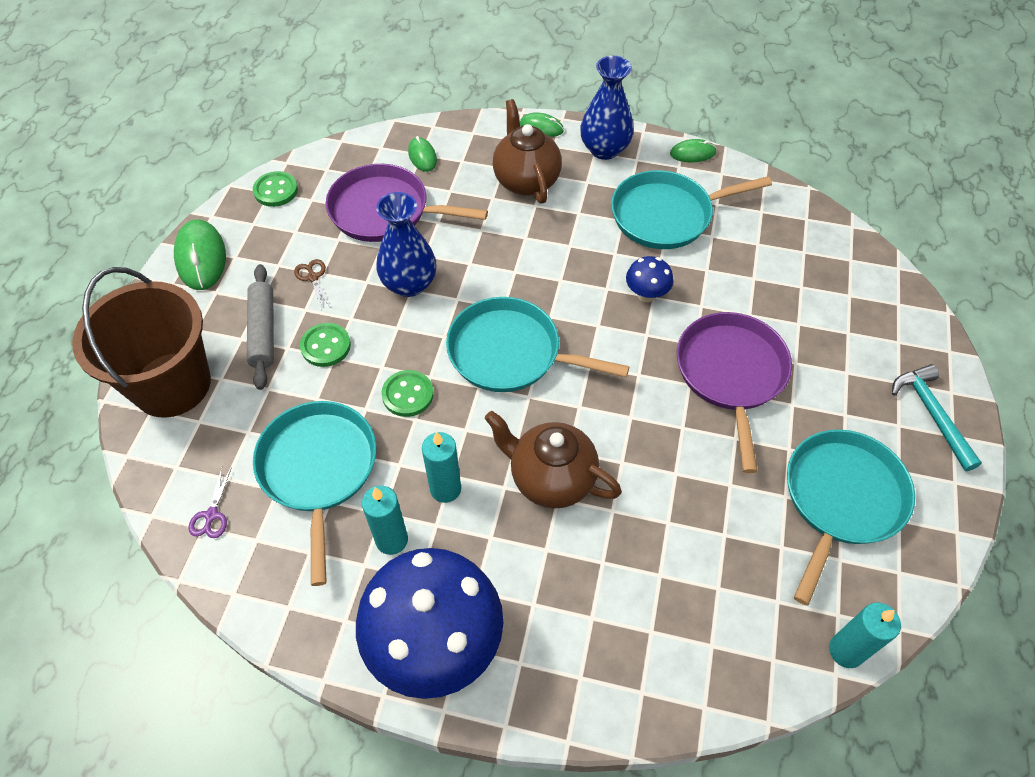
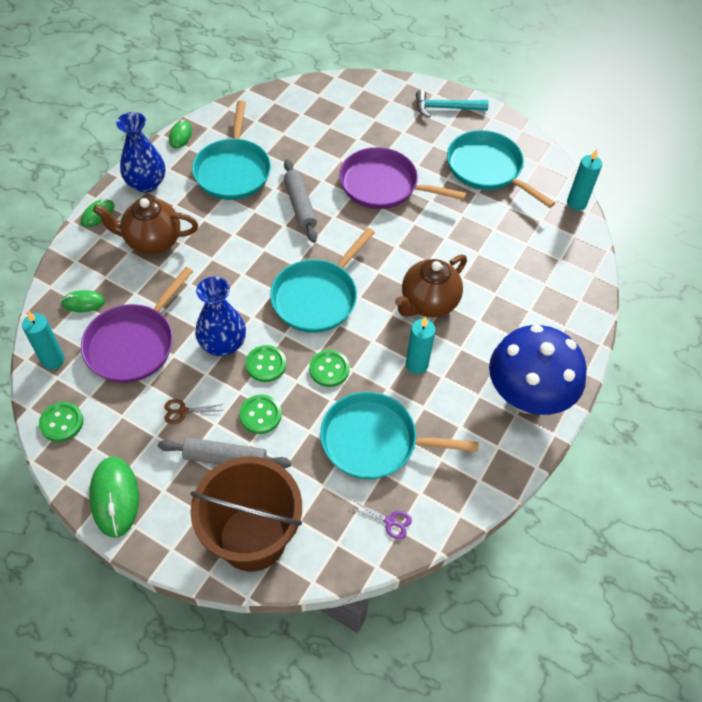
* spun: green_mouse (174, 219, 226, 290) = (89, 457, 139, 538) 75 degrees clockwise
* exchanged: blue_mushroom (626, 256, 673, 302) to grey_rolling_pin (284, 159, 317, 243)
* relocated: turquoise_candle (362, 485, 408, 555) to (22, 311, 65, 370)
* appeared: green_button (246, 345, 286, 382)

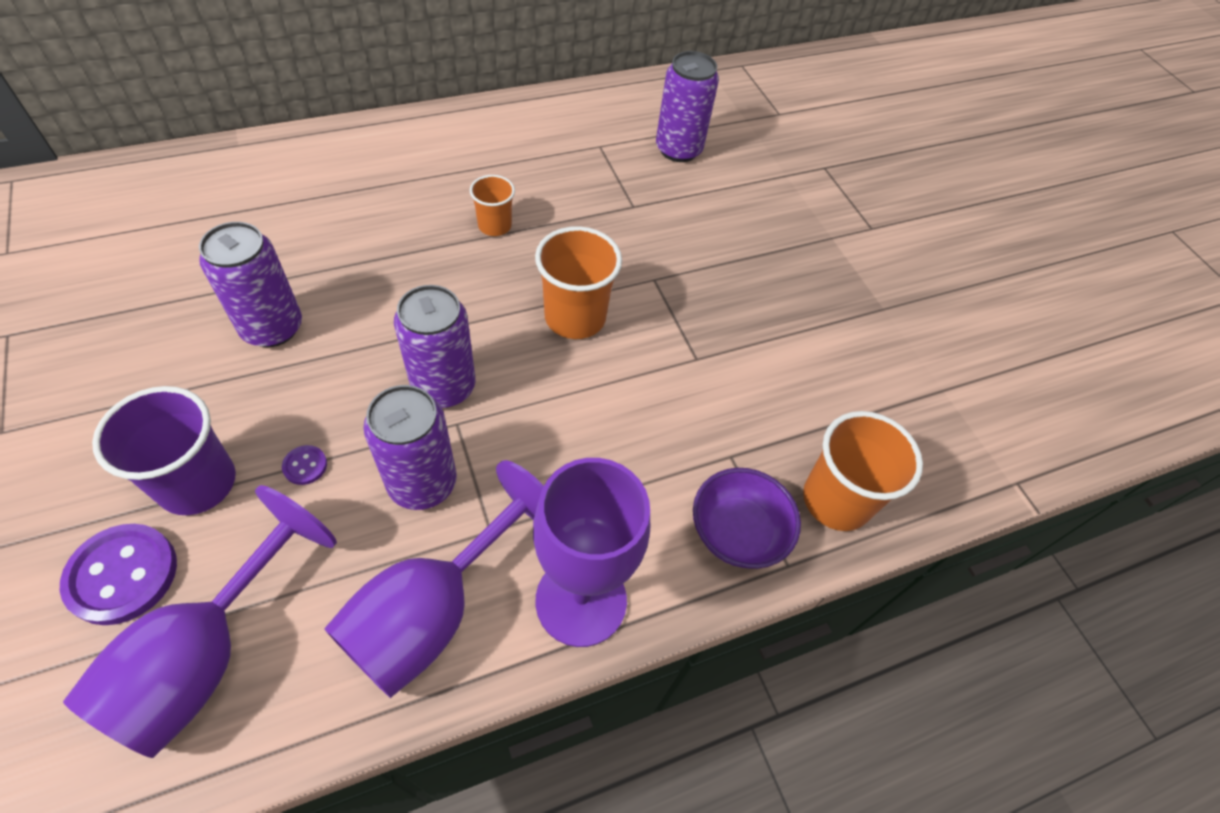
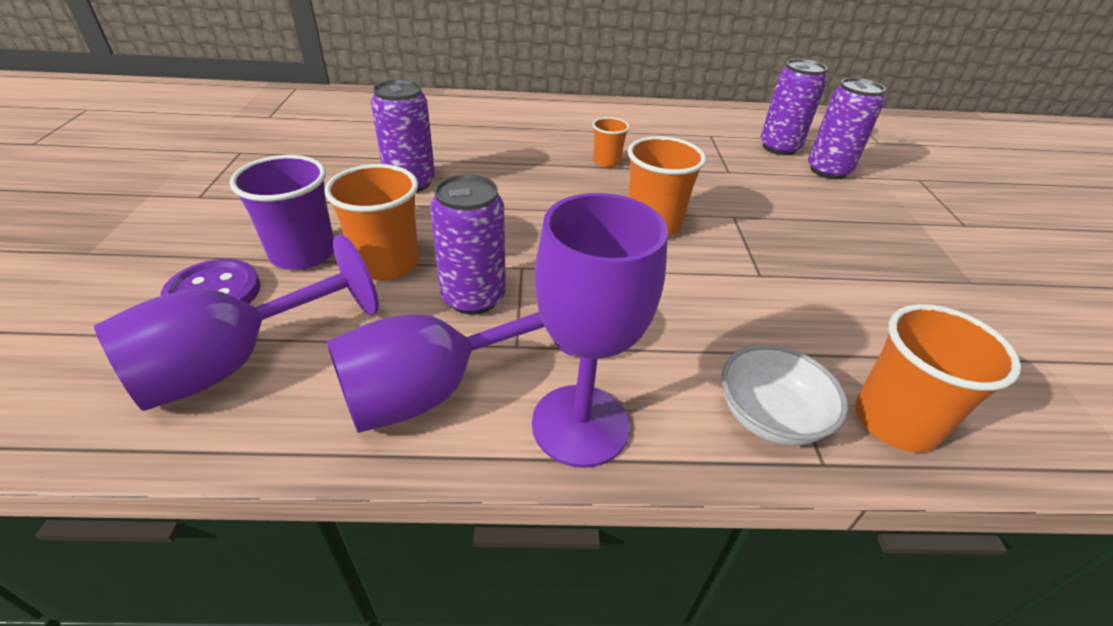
* relocated: purple_can (394, 285, 475, 408) to (808, 78, 885, 179)
* exchanged: purple_button (282, 445, 327, 485) to orange_cup (325, 164, 419, 280)
* colour: purple_bowl (693, 468, 801, 569) to white_bowl (721, 345, 848, 445)

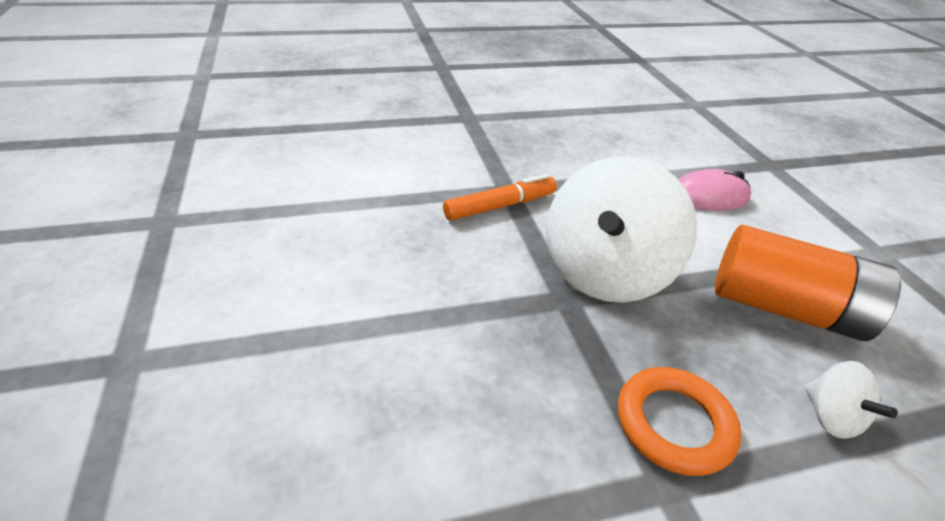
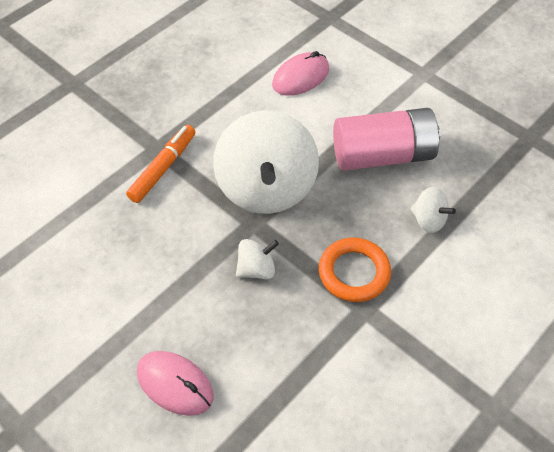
* colour: orange_battery (715, 225, 901, 341) to pink_battery (333, 108, 440, 171)
* appeared: white_spinning_top (236, 239, 279, 279)
* appeared: pink_mouse (137, 351, 214, 416)

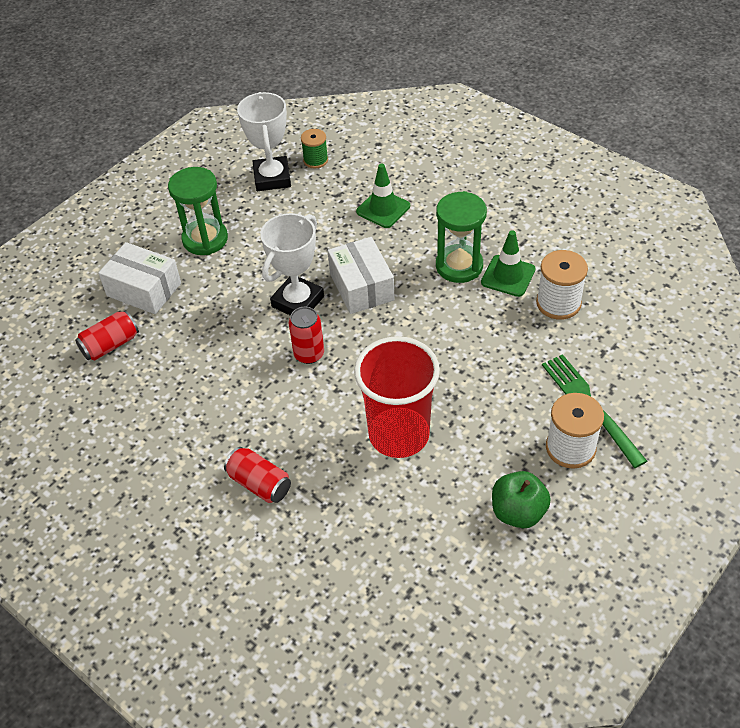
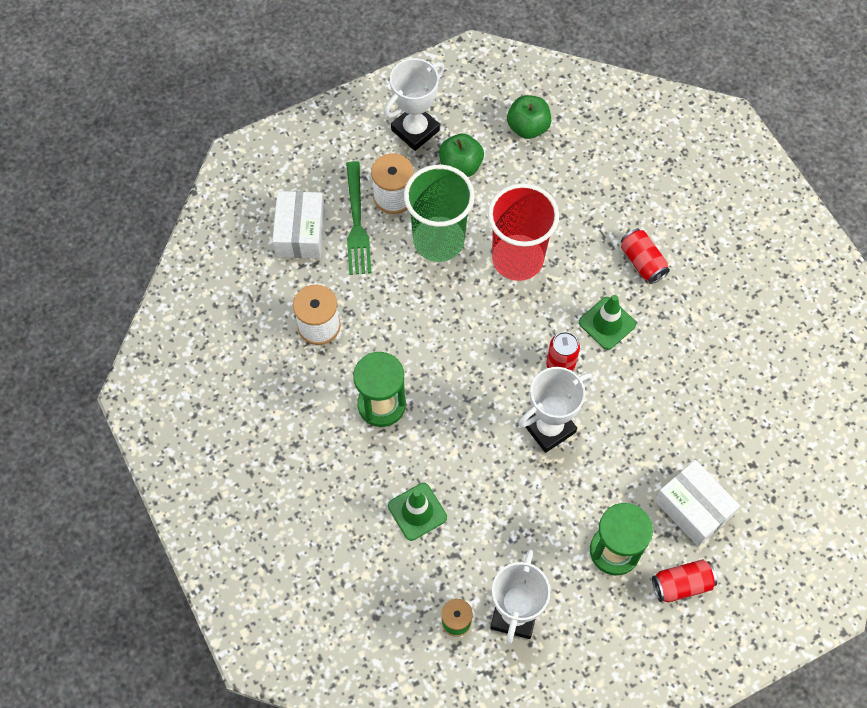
* relocated: green_traffic_cone (481, 230, 536, 297) to (579, 295, 636, 350)
* relocated: white_box (327, 237, 395, 314) to (272, 191, 325, 259)
* relocated: red_can (75, 310, 139, 360) to (652, 559, 717, 602)
* appeared: white_trophy (384, 58, 445, 151)
* appeared: green_apple (507, 95, 551, 139)
* appeared: green_cup (404, 164, 475, 262)

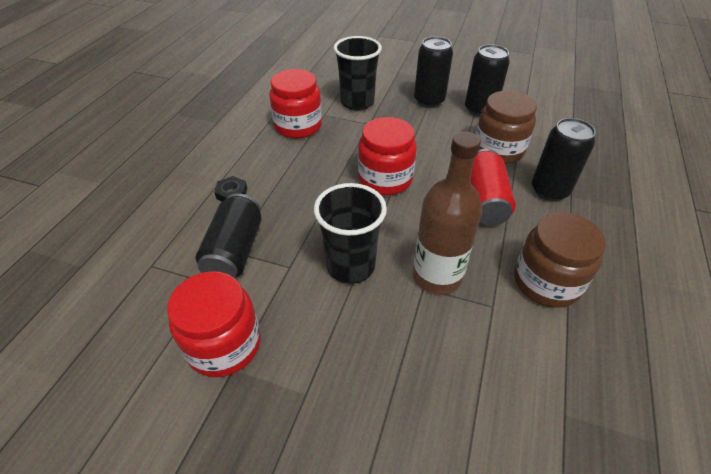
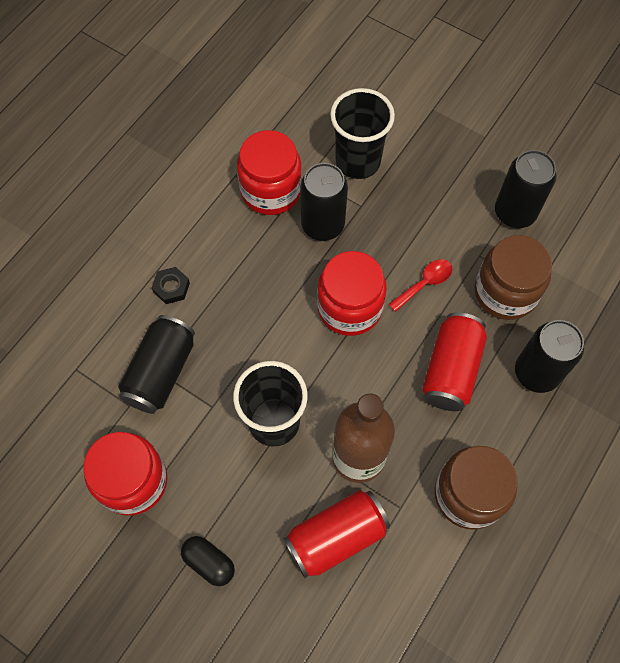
* relocated: black_can (414, 36, 453, 108) to (300, 163, 348, 241)
* appeared: red_spoon (389, 259, 453, 312)
* appeared: red_can (284, 490, 390, 578)
* appeared: black_capsule (181, 536, 235, 586)

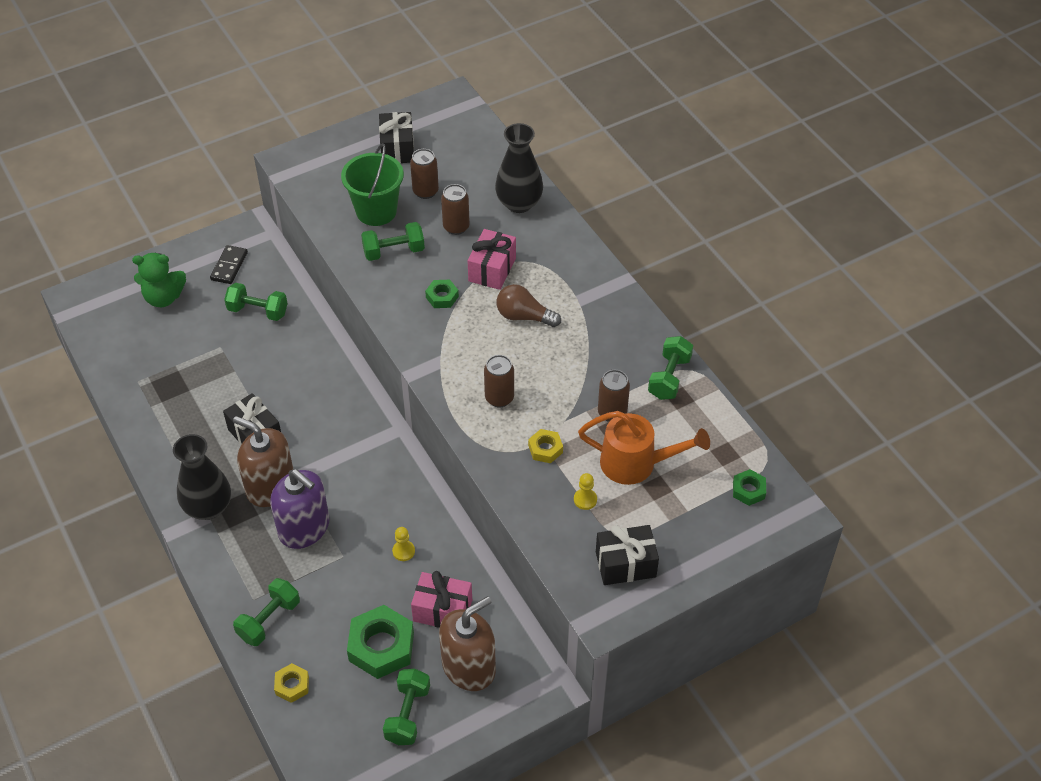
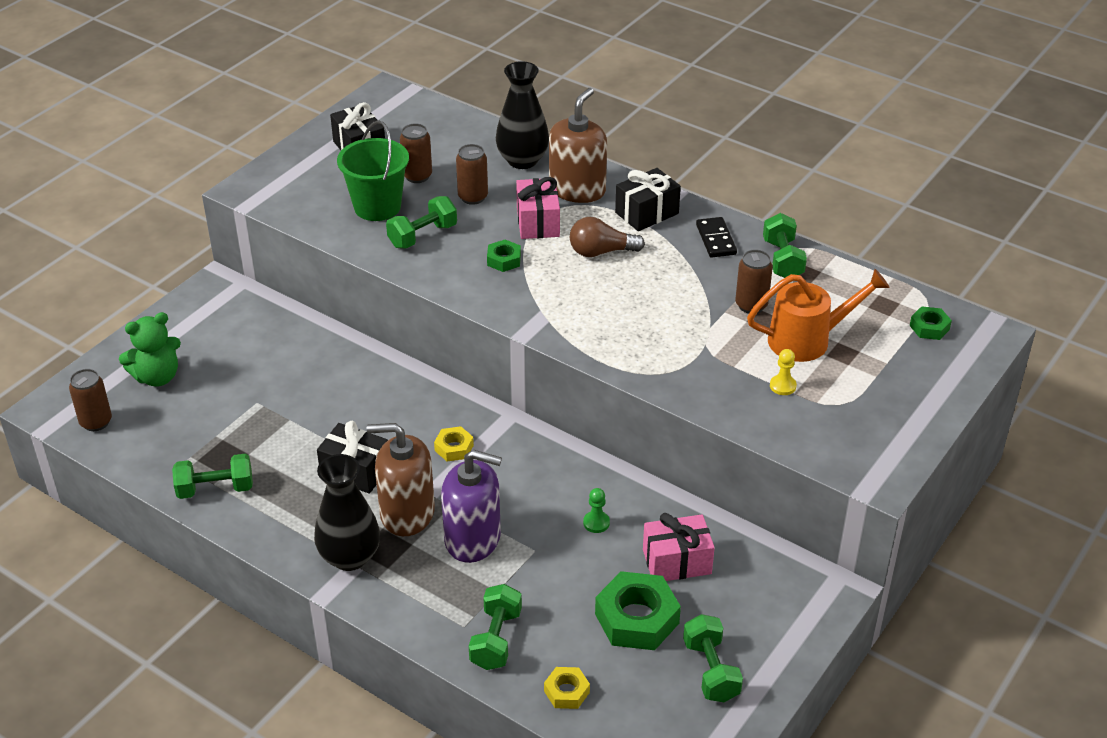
* relocated: black_domino (210, 245, 248, 284) to (696, 217, 737, 258)
* relocated: green_dumbbell (224, 283, 288, 321) to (172, 454, 253, 499)
* relocated: brown_can (484, 355, 514, 407) to (69, 369, 112, 431)
* relocated: yellow_nut (528, 429, 563, 463) to (434, 426, 474, 462)
* relocated: black_gift (596, 525, 659, 585) to (615, 168, 681, 231)
* colour: yellow_pawn (392, 527, 415, 561) to green_pawn (583, 488, 610, 533)
* relocated: brown_soap_dispenser (439, 596, 496, 691) to (549, 88, 607, 203)

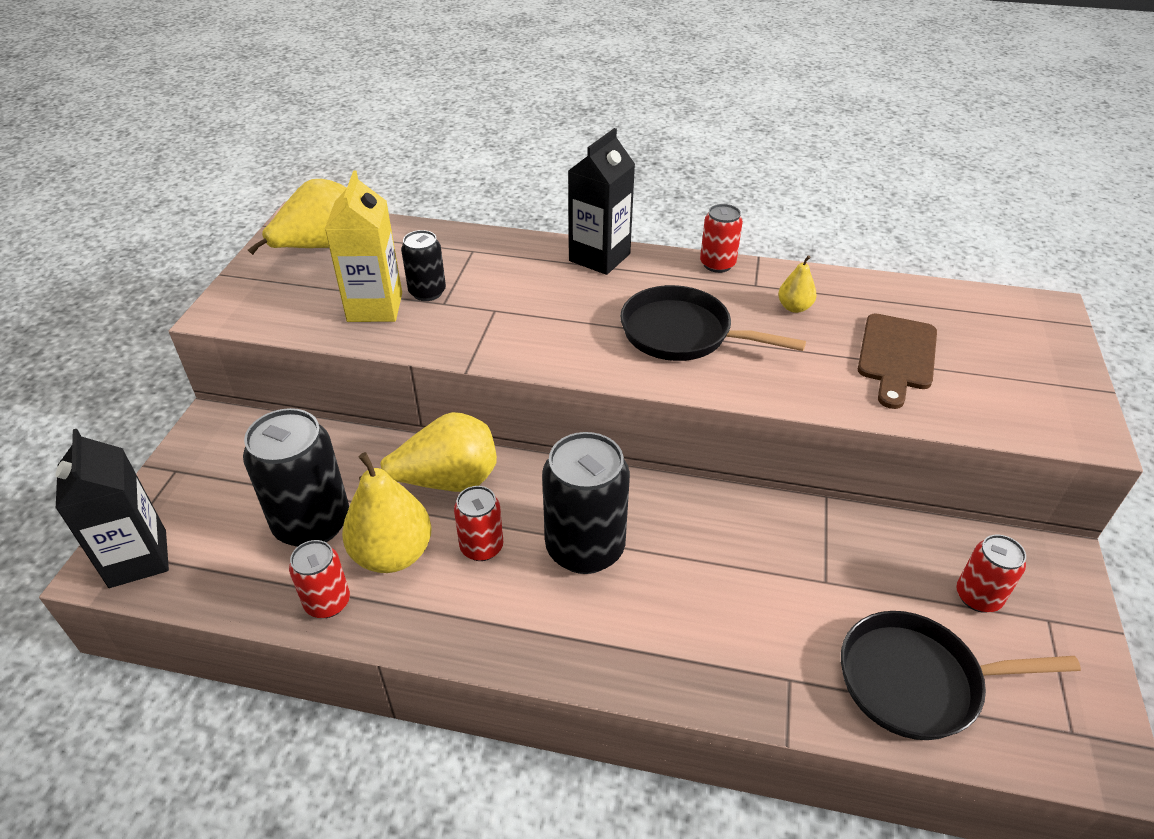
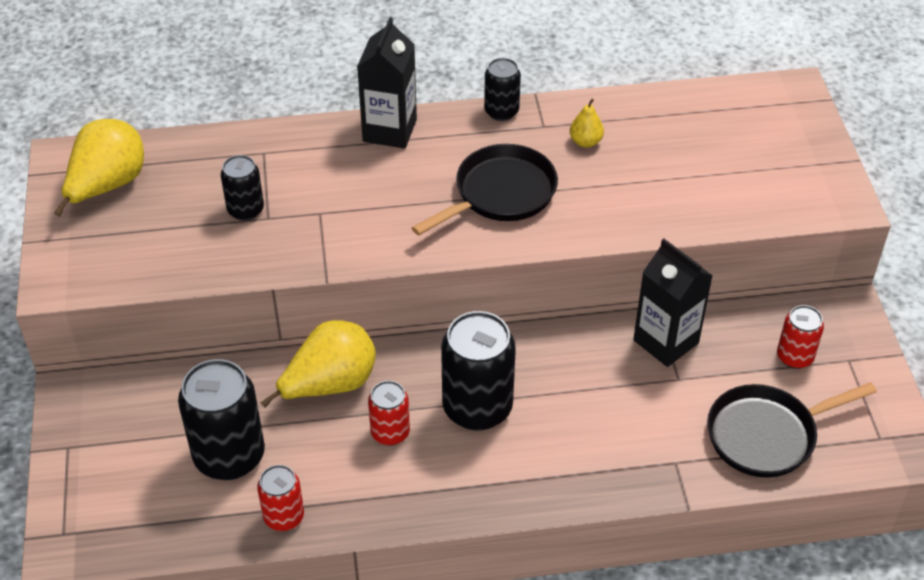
* missing: yellow_carton (325, 171, 402, 322)
* colour: red_can (700, 204, 743, 273) to black_can (484, 58, 521, 121)
* spun: black_pan (620, 285, 806, 361) = (412, 144, 558, 235) 135 degrees clockwise
* missing: brown_cutting_board (858, 313, 937, 409)
* relocated: black_carton (55, 429, 169, 588) to (633, 238, 713, 367)
* missing: yellow_pear (342, 452, 432, 573)

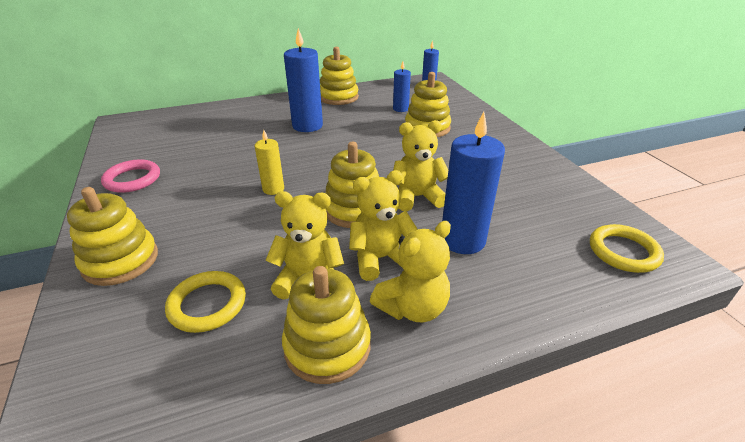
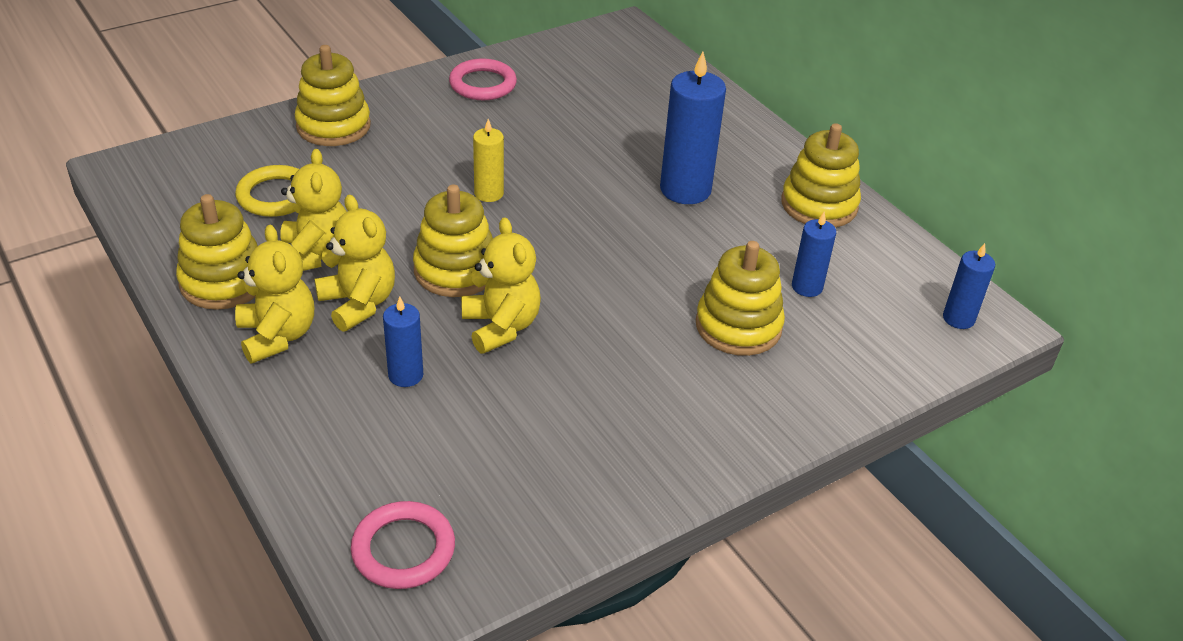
* size: blue_candle (442, 112, 505, 254) = (383, 296, 423, 387) x0.56
* spun: yellow_teddy_bear (370, 221, 451, 322) = (235, 225, 314, 363) 150 degrees counterclockwise
* colour: yellow_ring (590, 224, 664, 273) to pink_ring (351, 501, 455, 589)

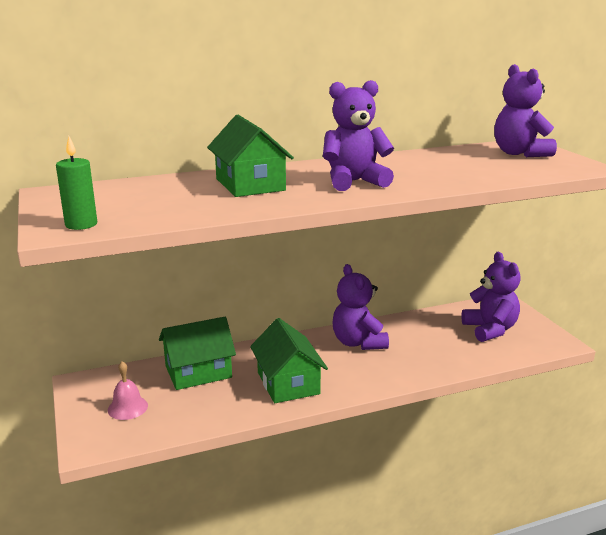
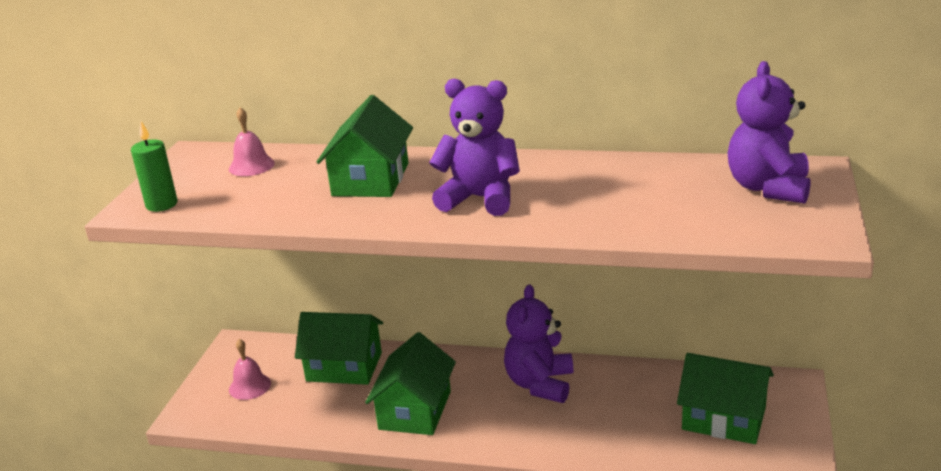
* exchanged: purple_teddy_bear (461, 252, 521, 342) to green_house (677, 353, 774, 444)
* appeared: pink_bell (229, 107, 275, 176)

